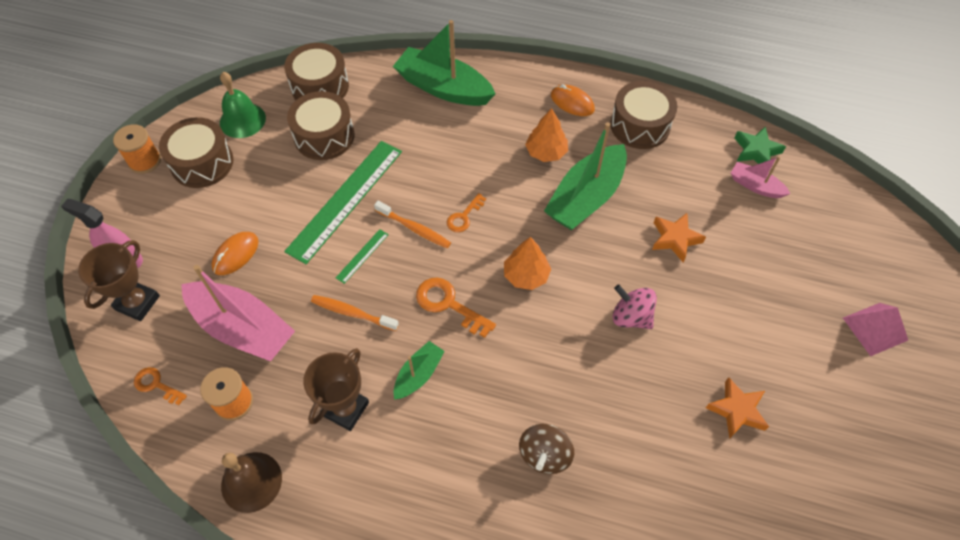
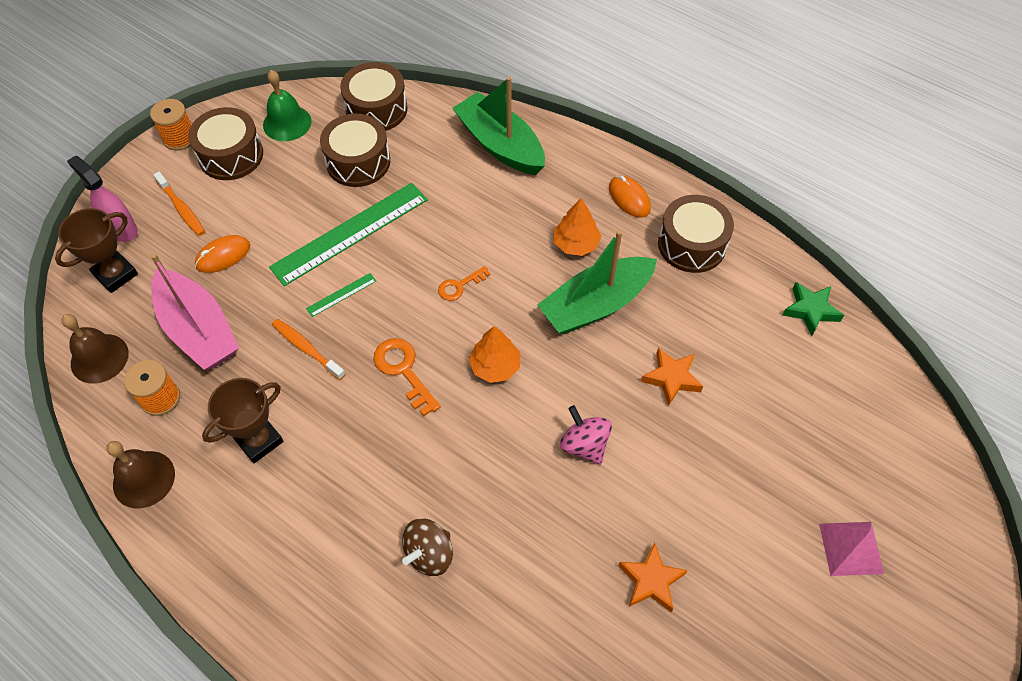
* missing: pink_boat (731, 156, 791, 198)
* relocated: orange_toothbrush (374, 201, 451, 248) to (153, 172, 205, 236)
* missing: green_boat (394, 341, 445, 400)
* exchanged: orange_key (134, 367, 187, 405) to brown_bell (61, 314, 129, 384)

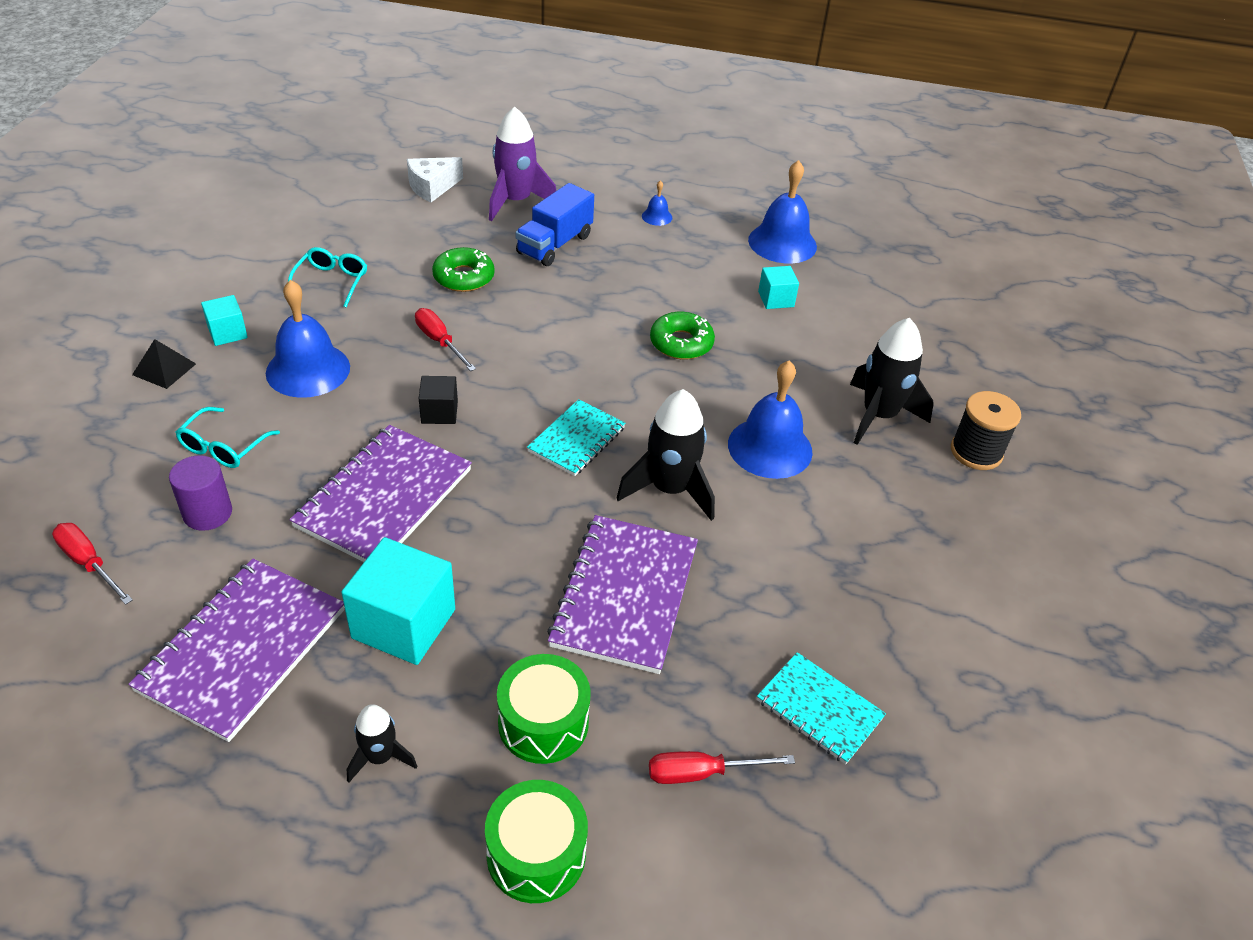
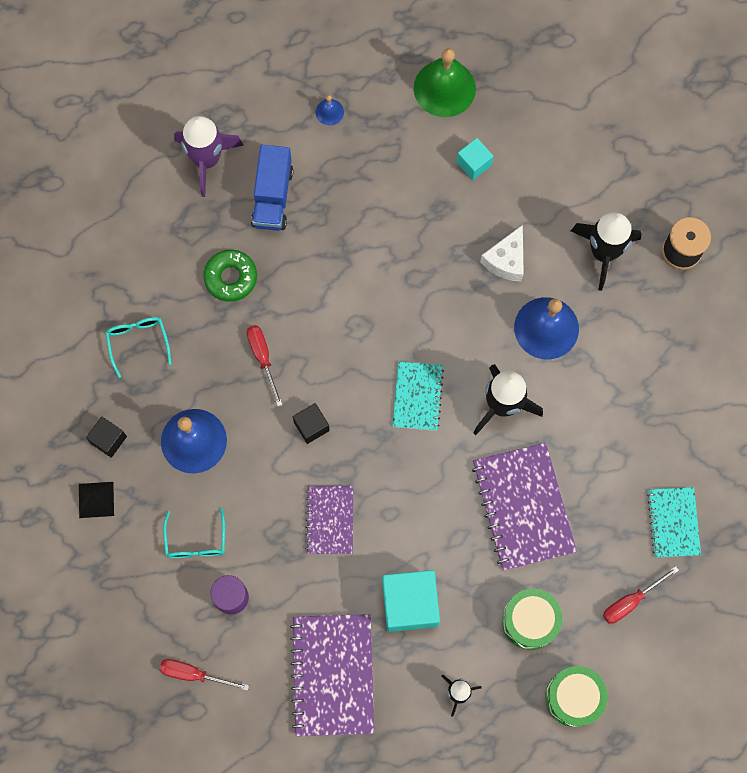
* relocated: white_cheese (407, 157, 463, 202) to (480, 225, 524, 282)
* colour: blue_bell (748, 160, 817, 263) to green_bell (414, 48, 476, 117)
* colour: turquoise_cube (201, 295, 248, 346) to black_cube (86, 417, 127, 458)
* spun: red_screwdriver (415, 308, 476, 371) = (247, 325, 283, 406) 45 degrees clockwise
* missing: green_donut (650, 312, 715, 360)
* size: purple_notebook (289, 425, 472, 562) = (305, 486, 353, 554) x0.60
* spun: turquoise_notebook (757, 652, 886, 764) = (647, 487, 701, 558) 75 degrees clockwise

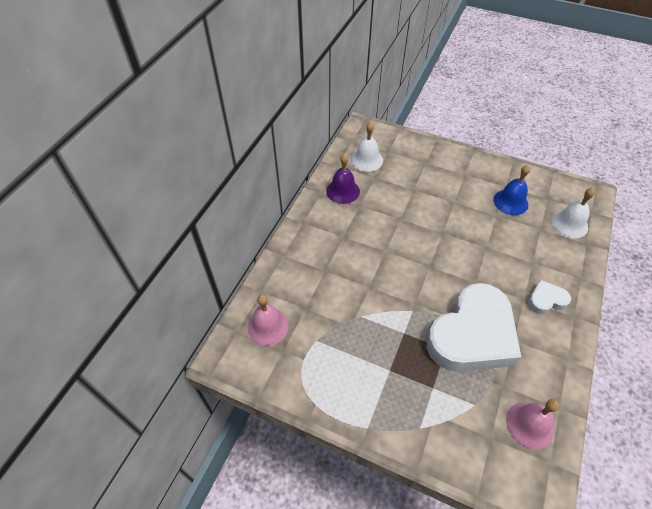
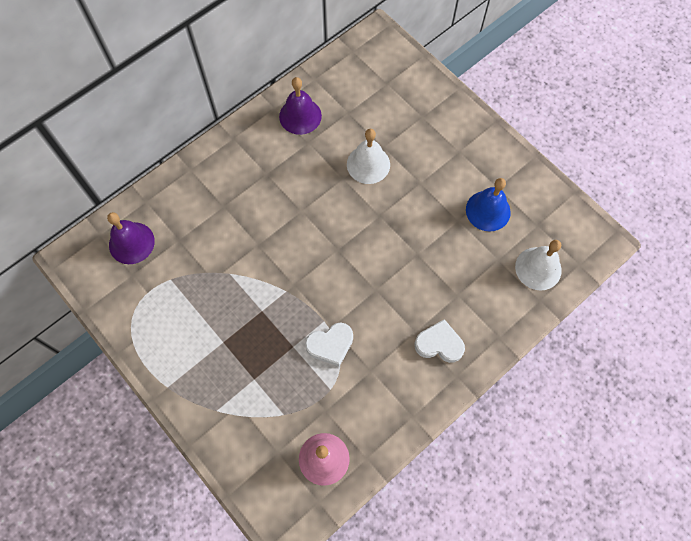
* relocated: white_bell (351, 122, 383, 172) to (347, 129, 390, 184)
* size: white_heart (426, 283, 521, 372) = (305, 323, 353, 367) x0.43
* colour: pink_bell (248, 294, 289, 345) to purple_bell (107, 212, 155, 264)

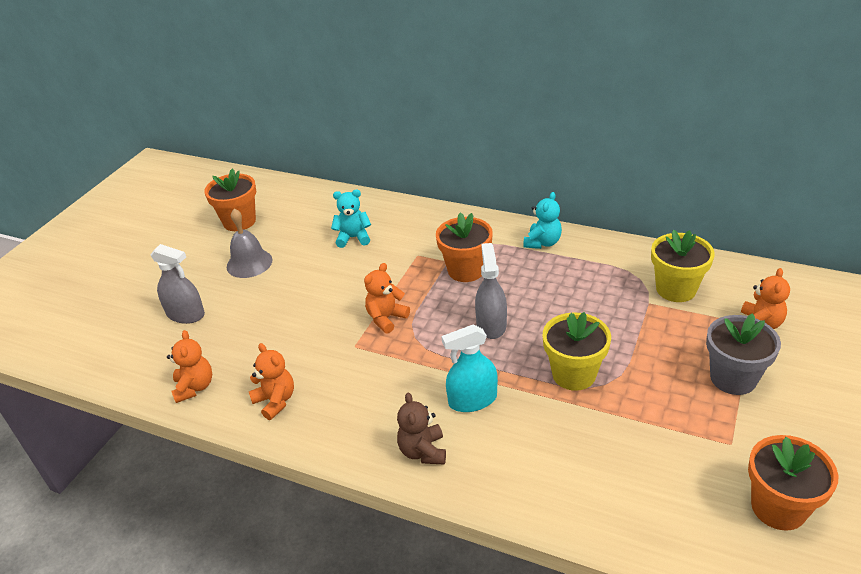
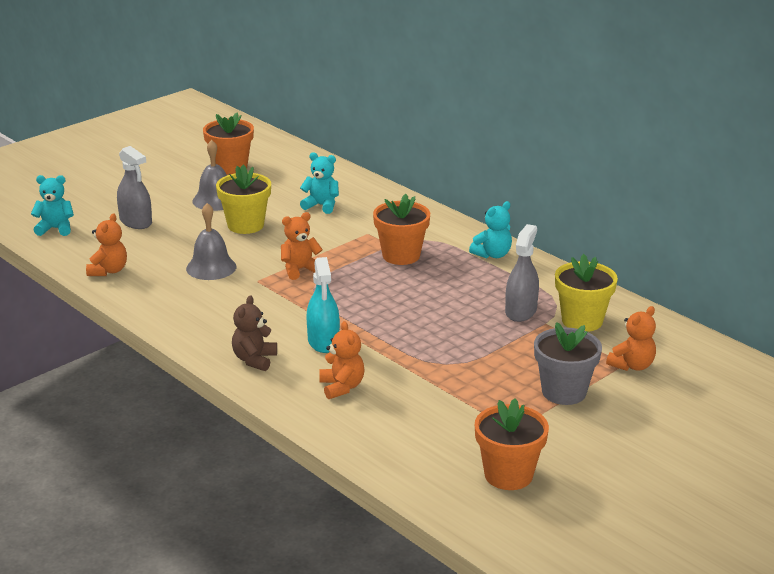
* relocated: grey_spray_bottle (475, 243, 507, 339) to (505, 224, 539, 322)
* relocated: yellow_flower_pot (543, 312, 611, 391) to (216, 165, 271, 234)
* spun: turquoise_spray_bottle (441, 324, 498, 412) = (306, 257, 340, 353) 105 degrees counterclockwise
* relocated: orange_teddy_bear (249, 343, 294, 420) to (319, 321, 365, 399)
* appeared: turquoise_teddy_bear (31, 175, 74, 236)
* appeared: grey_bell (186, 203, 236, 280)

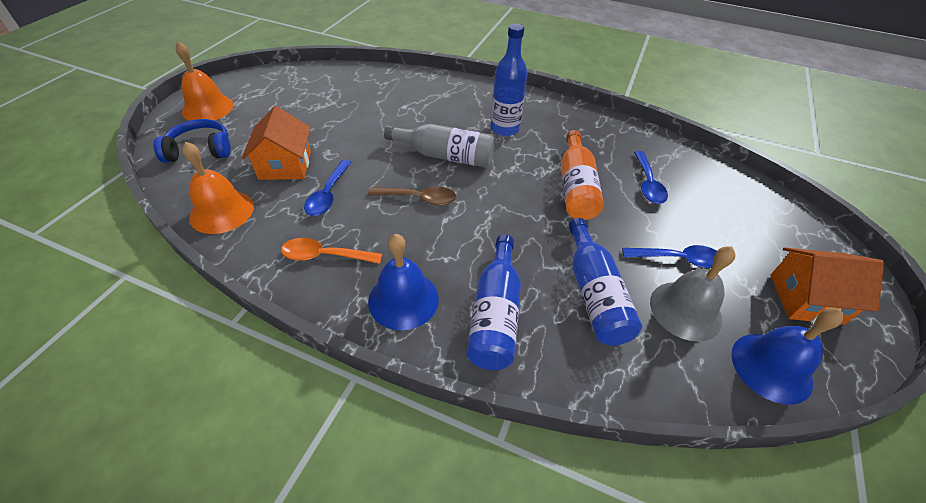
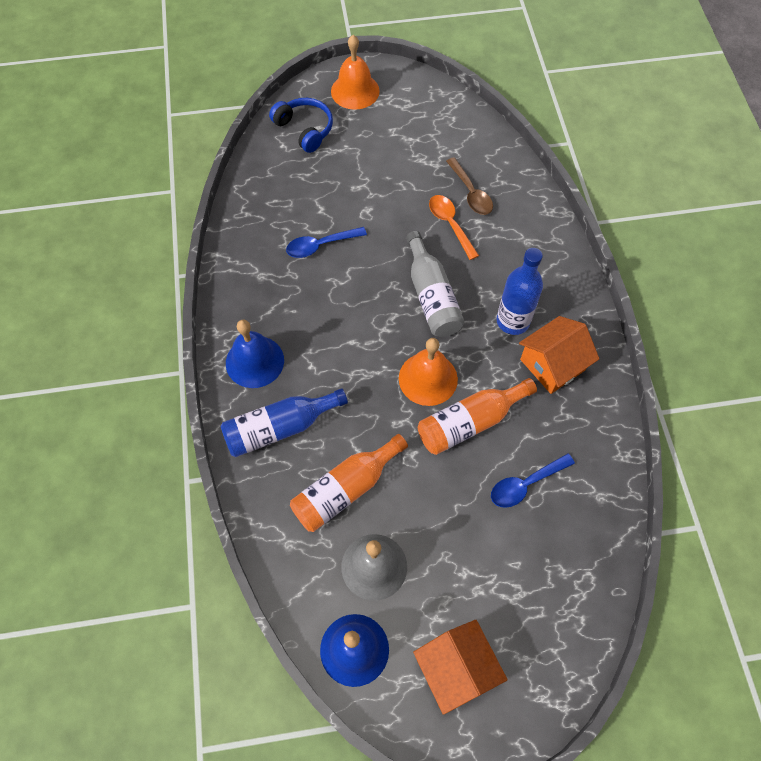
* relocated: orange_house (242, 106, 311, 180) to (519, 316, 599, 394)
* relocated: orange_bell (182, 142, 254, 234) to (399, 338, 458, 406)
* relocated: brown_spoon (368, 186, 456, 205) to (446, 157, 493, 215)
* colour: blue_bottle (569, 218, 642, 346) to orange_bottle (290, 434, 408, 532)
* relocated: orange_spoon (281, 238, 382, 264) to (429, 195, 479, 260)
* missing: blue_spoon (622, 245, 717, 268)

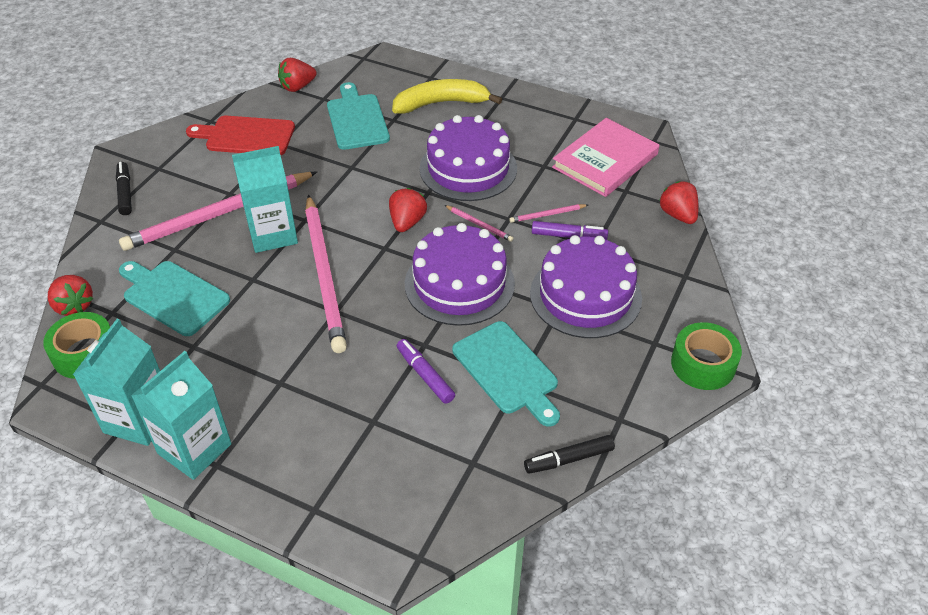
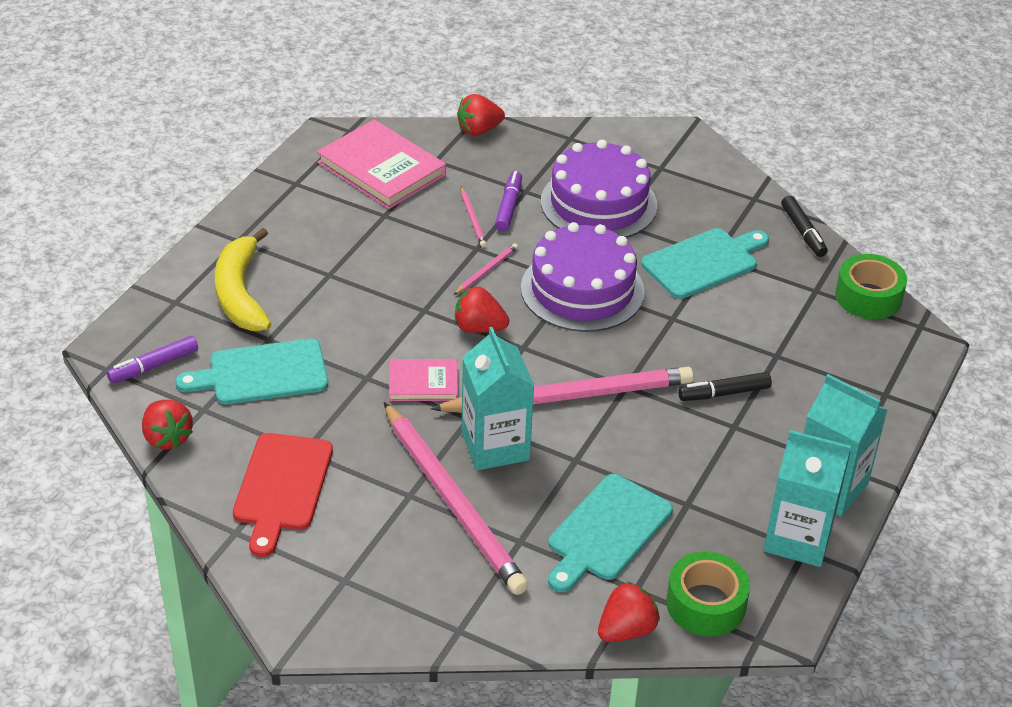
* missing: purple_cake (420, 115, 517, 201)
* relocated: black_marker (116, 162, 132, 215) to (678, 372, 772, 401)
* relocated: green_tape (671, 322, 742, 390) to (835, 254, 907, 319)
* relocated: purple_marker (397, 339, 455, 404) to (107, 336, 198, 383)
* appeared: pink_book (389, 359, 458, 401)

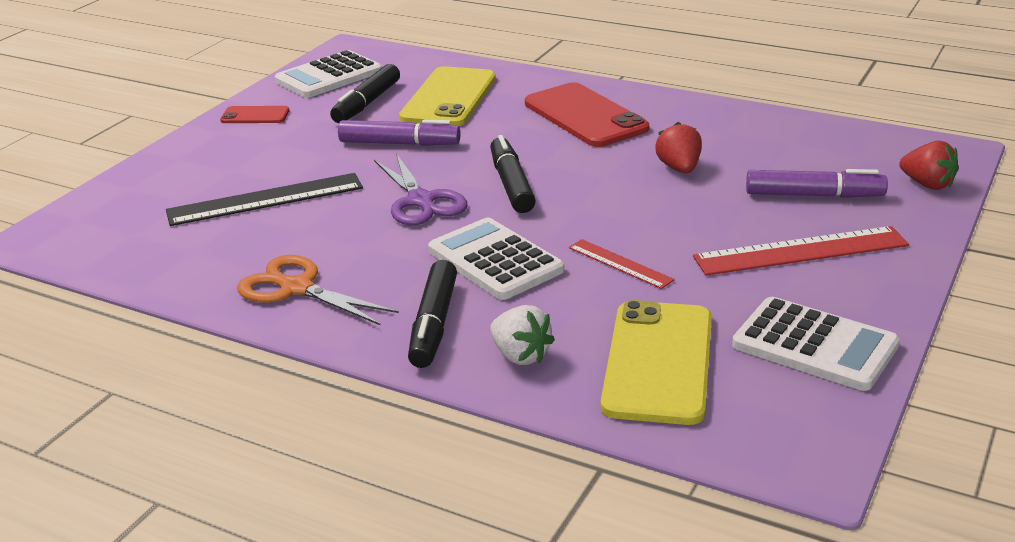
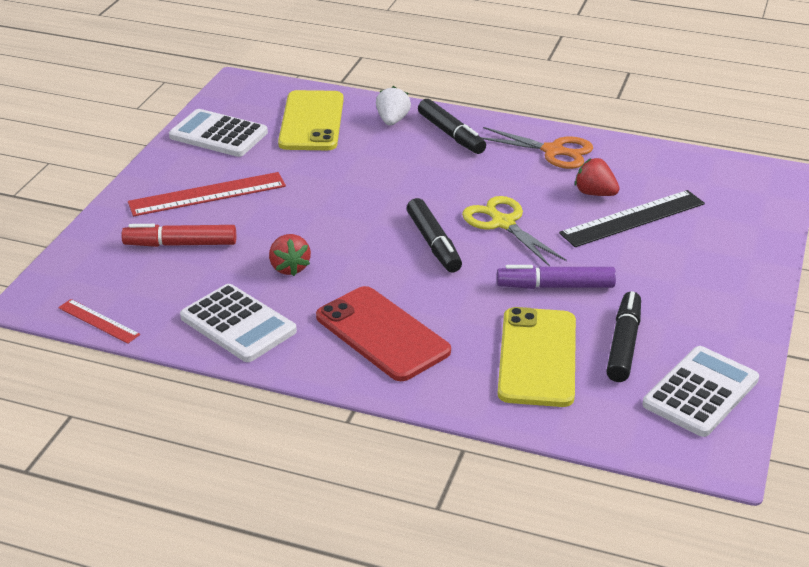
* missing: red_phone (220, 106, 289, 123)
* relocated: red_strawberry (899, 141, 959, 190) to (575, 158, 620, 196)
* colour: purple_scissors (374, 153, 467, 225) to yellow_scissors (462, 196, 567, 267)
* colour: purple_marker (746, 169, 888, 198) to red_marker (121, 224, 236, 247)
* relocated: white_calculator (428, 218, 564, 300) to (180, 284, 297, 362)
* relocated: red_ruler (569, 239, 675, 289) to (58, 299, 140, 344)
* spun: black_marker (408, 260, 457, 368) = (418, 99, 486, 154) 150 degrees clockwise
* spun: white_strawberry (490, 305, 555, 365) = (376, 86, 411, 125) 60 degrees clockwise

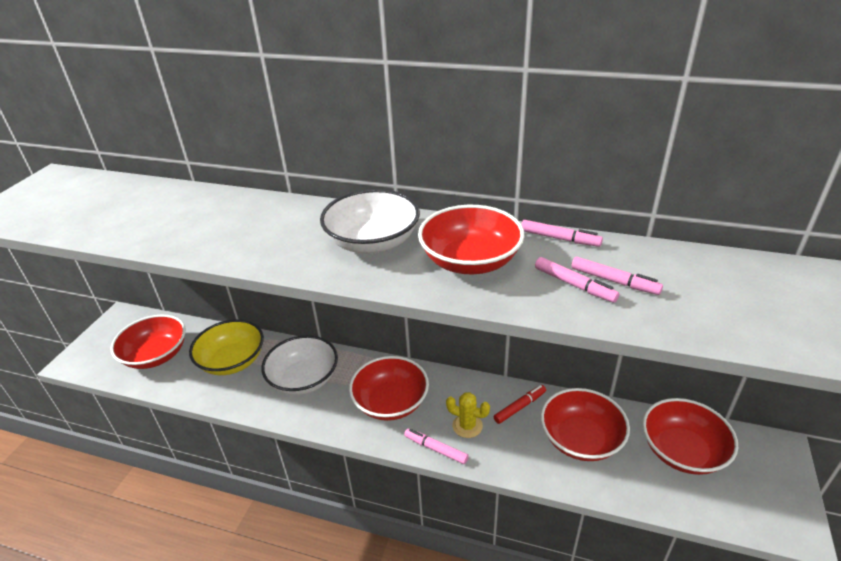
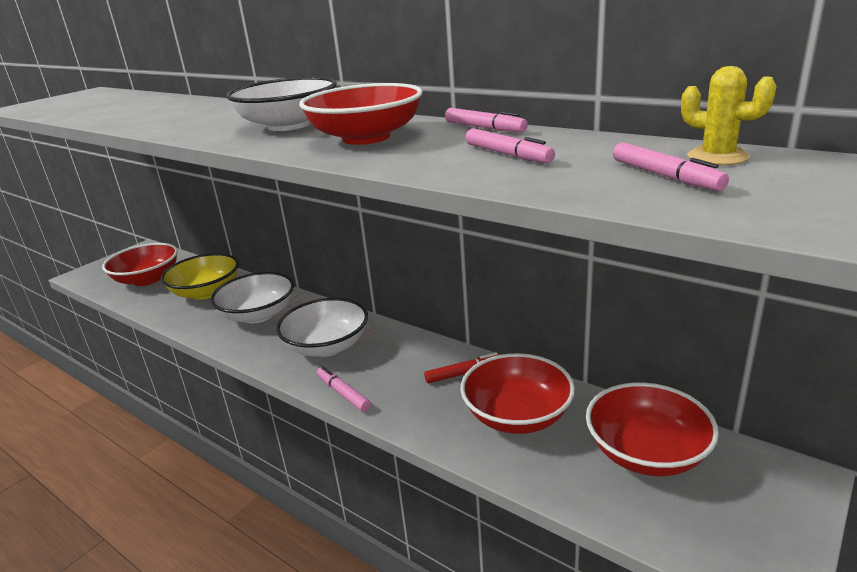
* relocated: pink_marker (535, 257, 619, 303) to (613, 142, 729, 191)
* colour: red_bowl (349, 356, 429, 421) to white_bowl (276, 298, 368, 357)
* relocated: yellow_cactus (446, 392, 490, 438) to (681, 66, 776, 165)

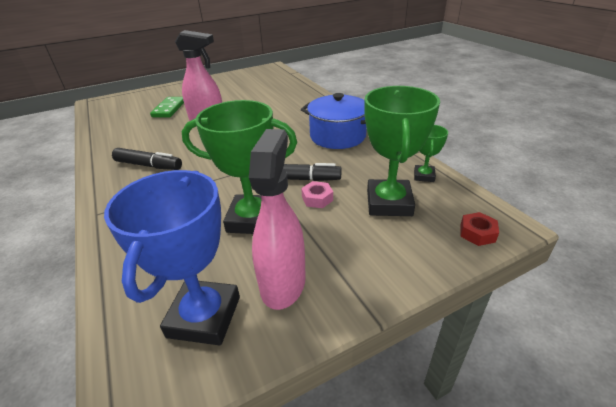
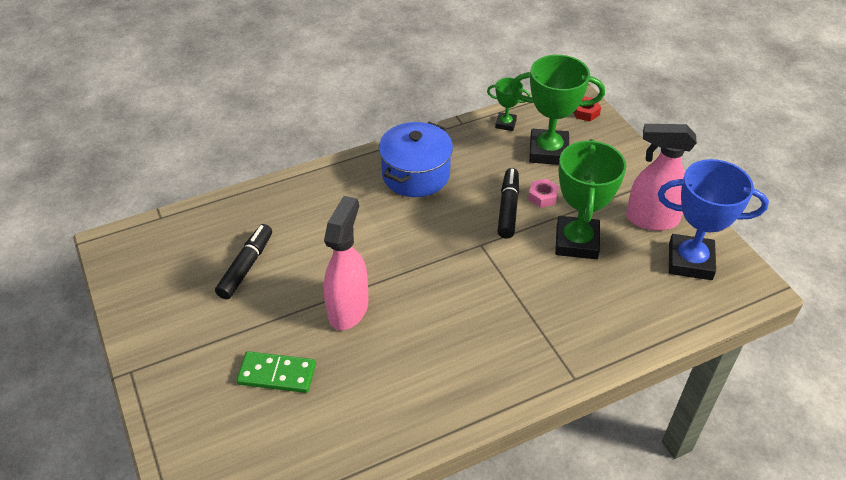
* relocated: black_marker (112, 148, 182, 170) to (215, 224, 272, 299)

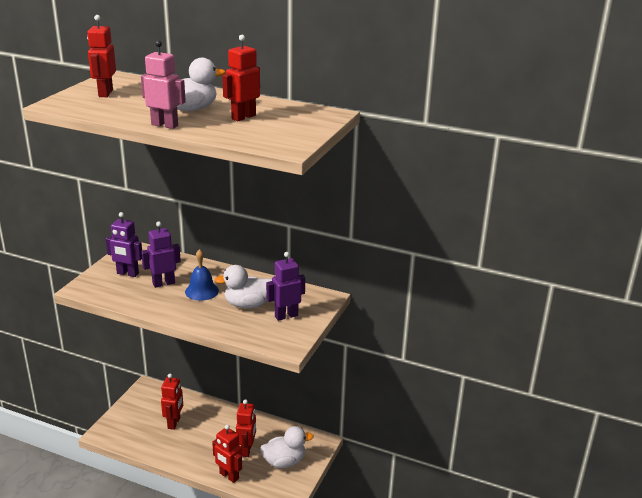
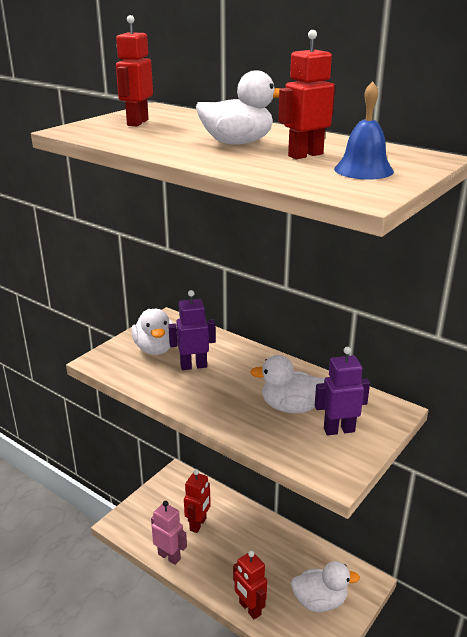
* relocated: pink_robot (141, 40, 186, 129) to (151, 501, 187, 565)
* exchanged: purple_robot (106, 212, 142, 277) to white_duck (132, 309, 173, 355)
* relocated: blue_bell (185, 249, 219, 301) to (334, 81, 394, 180)
* missing: red_robot (236, 399, 256, 457)

